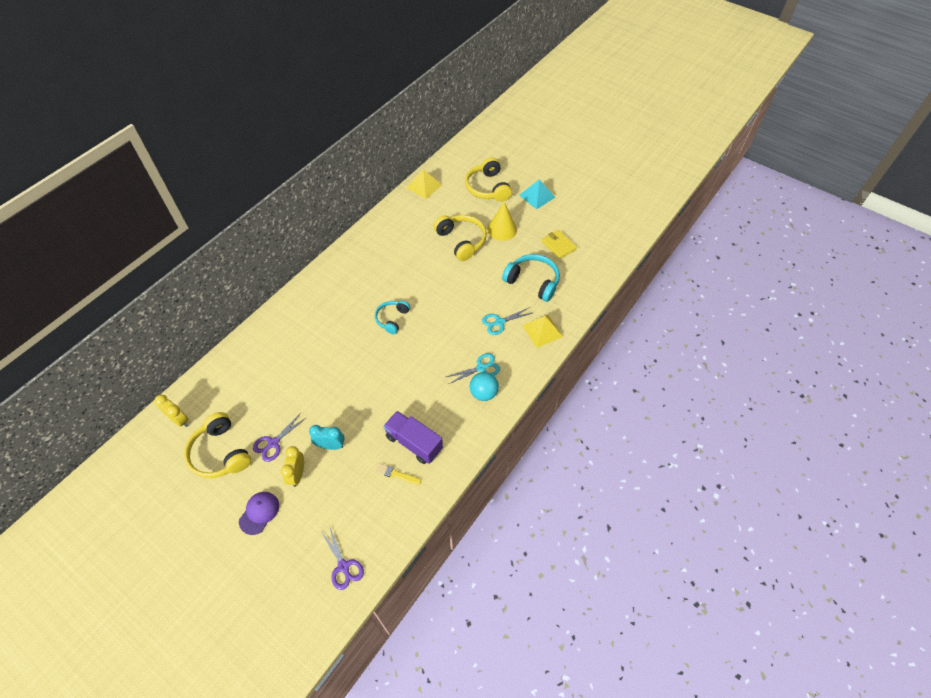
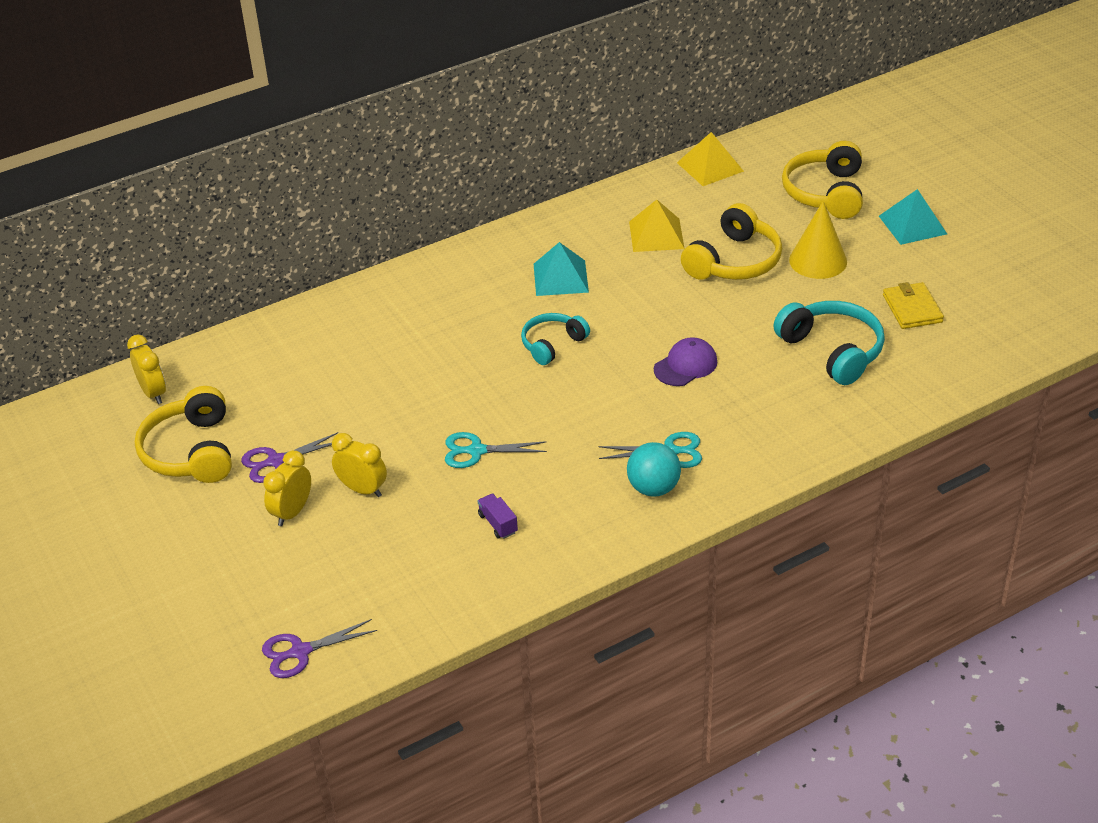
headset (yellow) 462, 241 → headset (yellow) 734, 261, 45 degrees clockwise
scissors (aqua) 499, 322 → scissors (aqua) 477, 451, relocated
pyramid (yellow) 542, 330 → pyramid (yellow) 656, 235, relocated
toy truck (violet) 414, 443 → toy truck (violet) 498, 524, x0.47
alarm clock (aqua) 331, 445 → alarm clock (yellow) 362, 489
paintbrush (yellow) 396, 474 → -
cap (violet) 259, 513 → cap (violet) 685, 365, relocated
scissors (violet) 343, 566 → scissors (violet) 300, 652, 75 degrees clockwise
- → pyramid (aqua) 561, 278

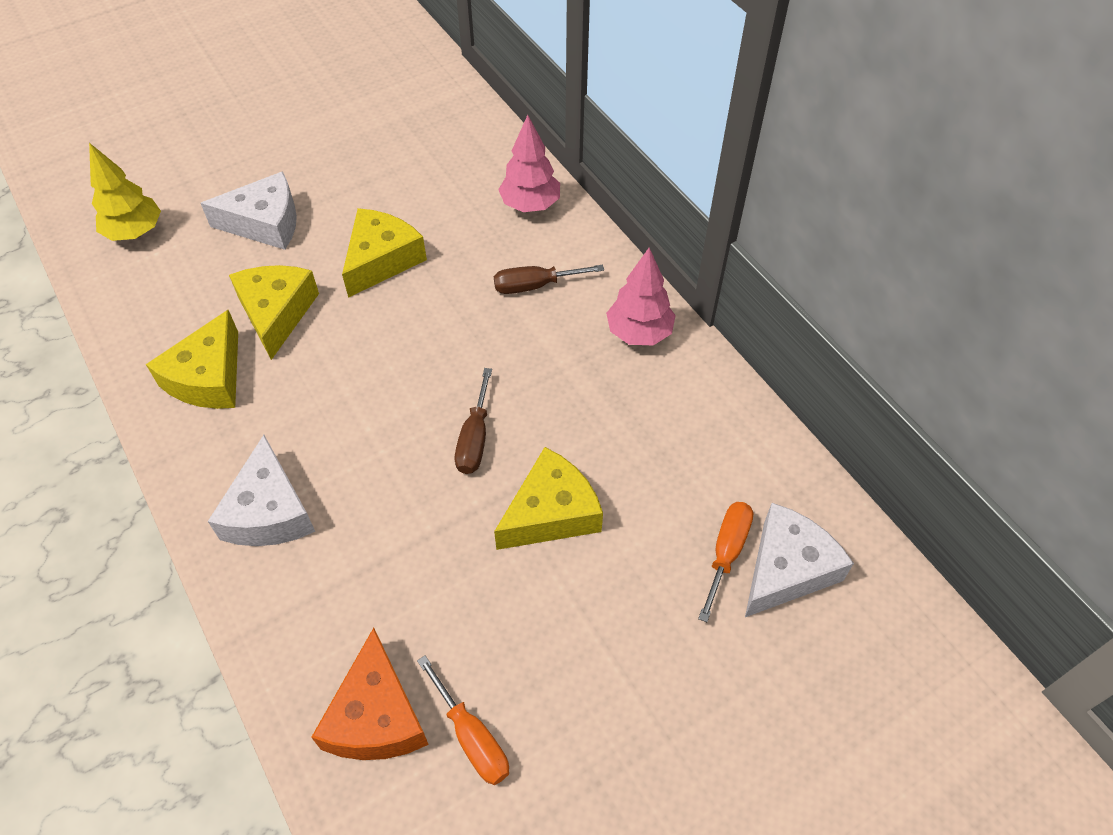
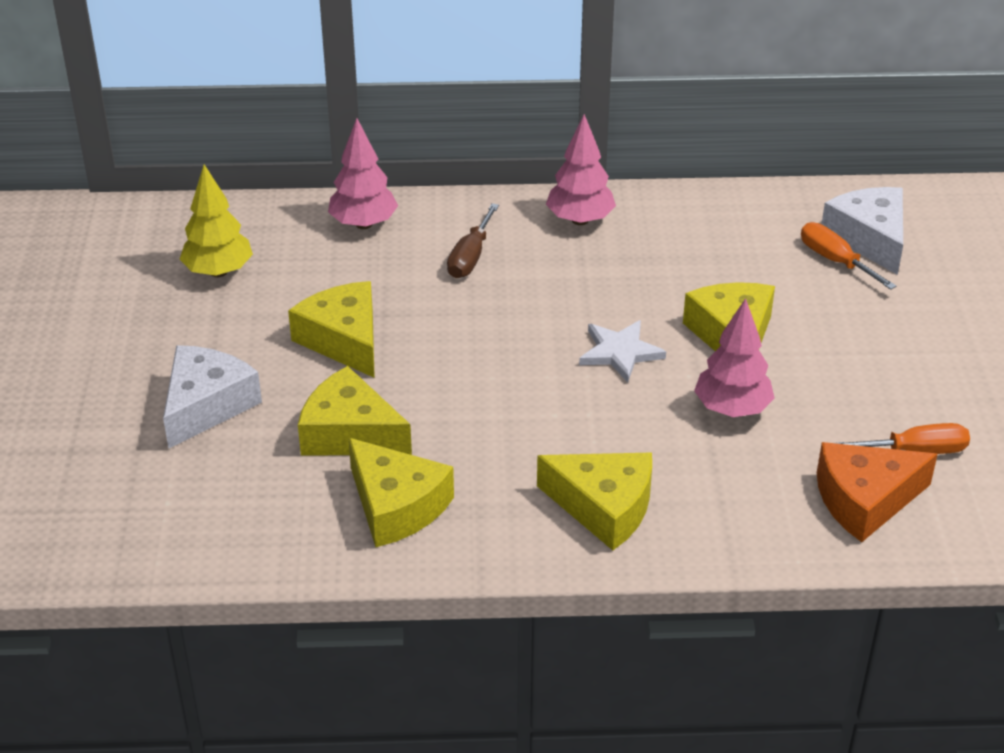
fir tree (yellow) 135, 232 → fir tree (yellow) 218, 271, relocated
hand screwdriver (russet) 475, 438 → star (pure white) 620, 352
cheese (pure white) 269, 511 → cheese (yellow) 604, 507
cheese (orange-coloured) 376, 716 → cheese (orange-coloured) 865, 500, 135 degrees clockwise
- → fir tree (pink) 732, 409

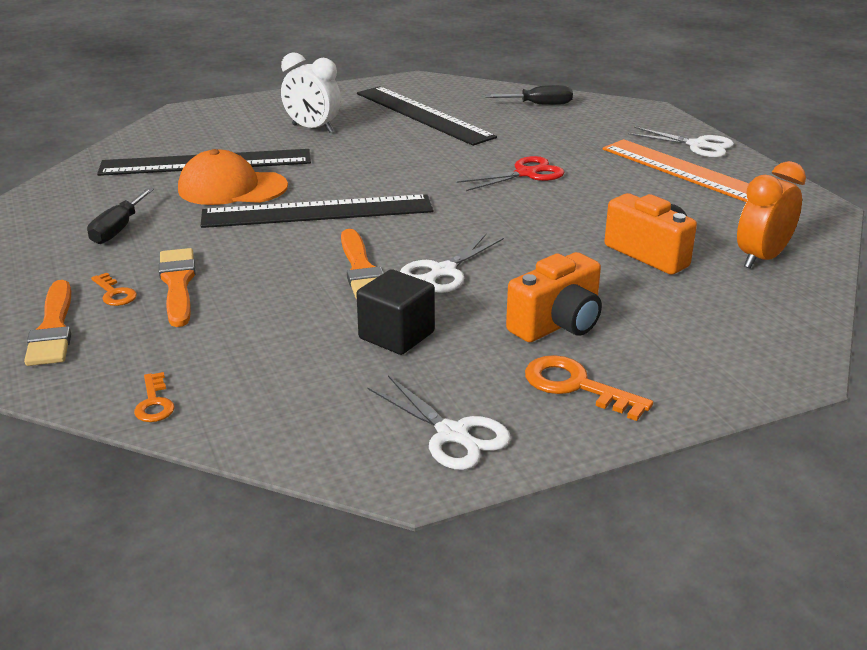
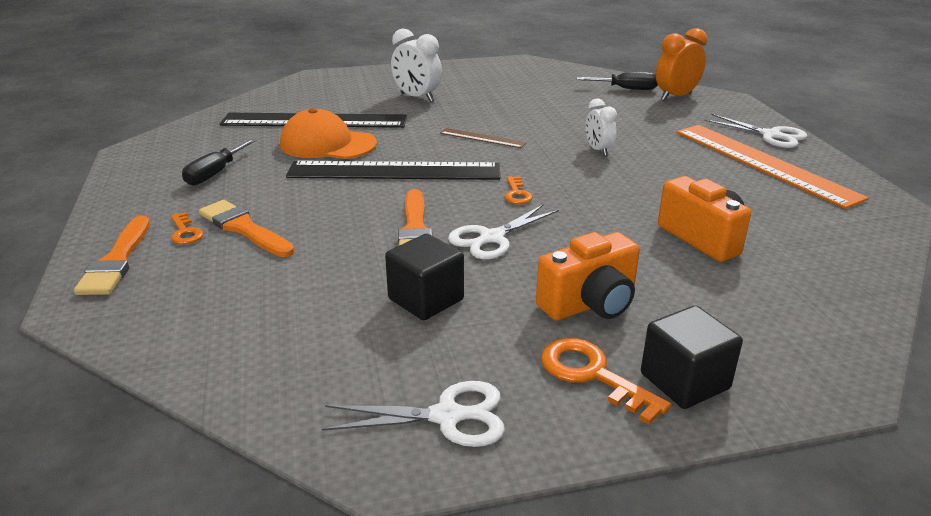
measuring stick (jet-black) 423, 115 → -
scissors (red) 526, 173 → alarm clock (pure white) 598, 150
alarm clock (orange-coloured) 761, 258 → alarm clock (orange-coloured) 676, 97, relocated
paintbrush (orange-coloured) 178, 284 → paintbrush (orange-coloured) 244, 228, 45 degrees counterclockwise
door key (orange-coloured) 154, 403 → door key (orange-coloured) 517, 194, relocated
scissors (pure white) 453, 434 → scissors (pure white) 448, 416, 60 degrees counterclockwise
- → measuring stick (russet) 482, 138
- → cube (jet-black) 684, 381

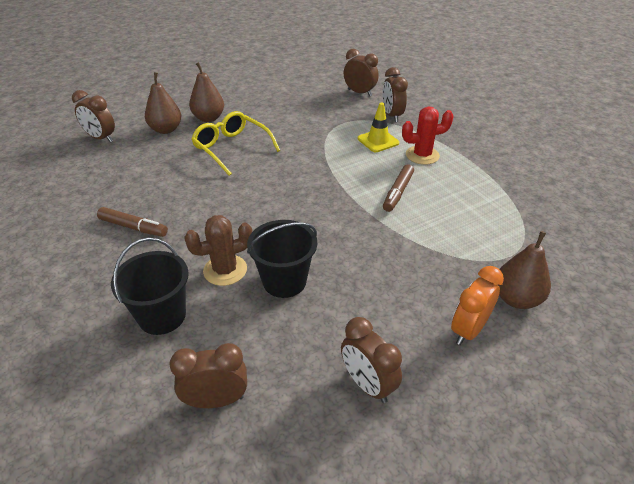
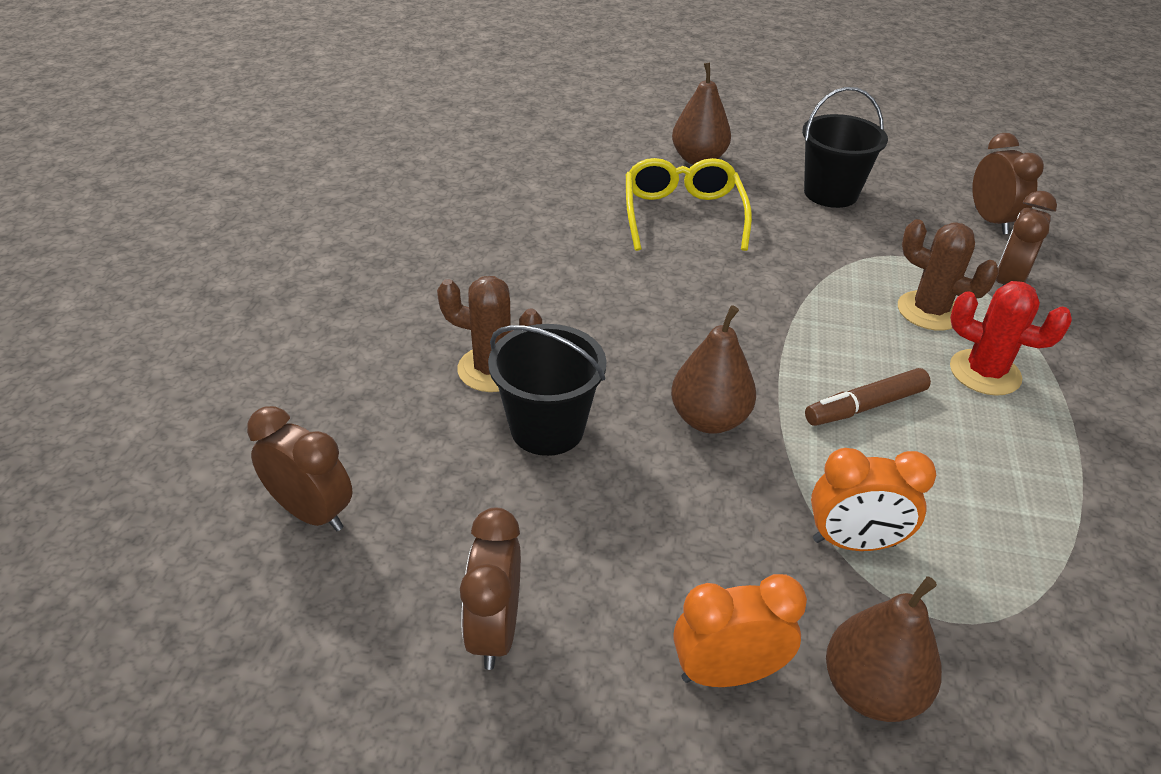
toy pear (russet) 166, 130 → toy pear (russet) 709, 419, relocated
alarm clock (russet) 101, 138 → -
traffic cone (yellow) 378, 141 → prickly plant (russet) 929, 311
felt pen (russet) 133, 227 → -
bucket (jet-black) 162, 316 → bucket (jet-black) 830, 193, relocated
- → alarm clock (orange-coloured) 854, 542

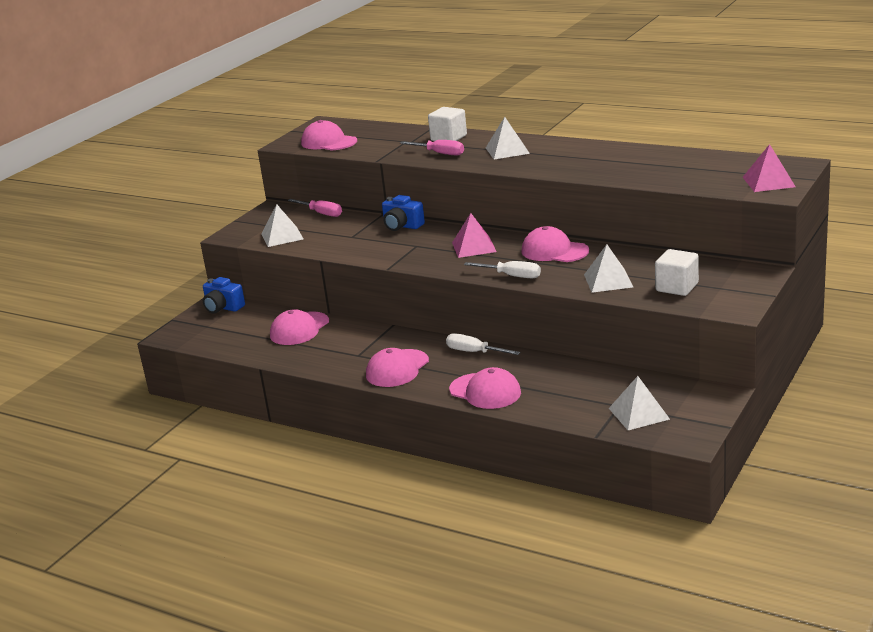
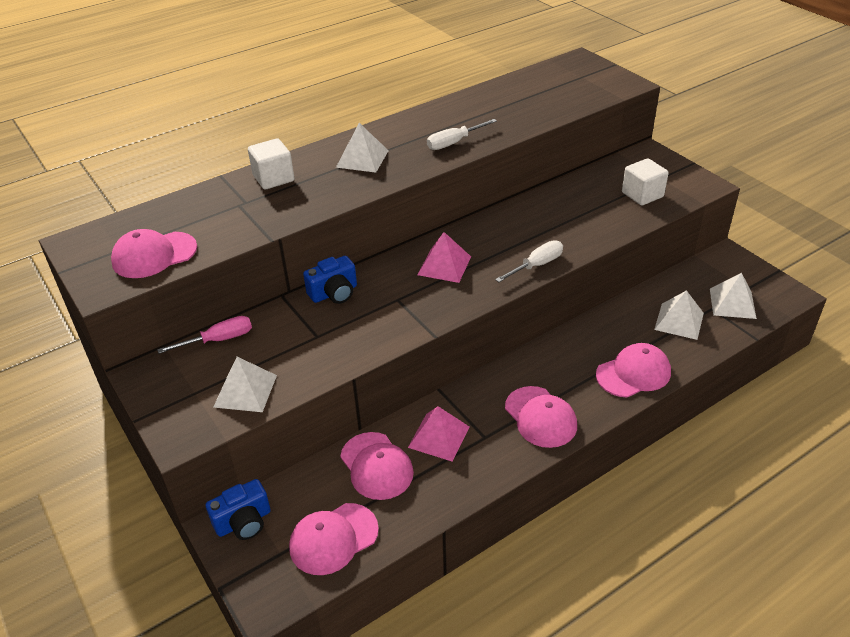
hand screwdriver (pink) 440, 153 → -
pyramid (pink) 768, 182 → pyramid (pink) 439, 437, relocated
cap (pink) 554, 251 → cap (pink) 333, 539, relocated
pyramid (pure white) 608, 280 → pyramid (pure white) 679, 321, relocated
hand screwdriver (pure white) 474, 352 → hand screwdriver (pure white) 454, 143, relocated

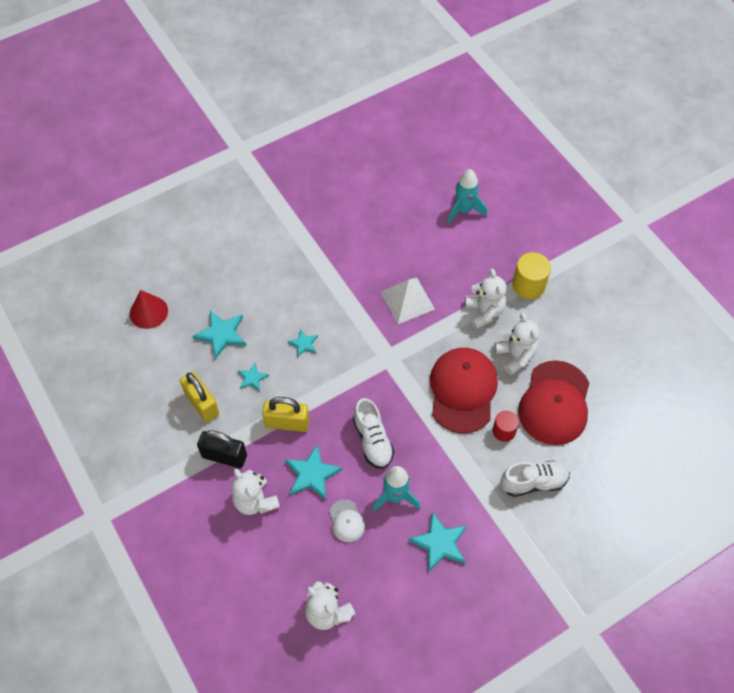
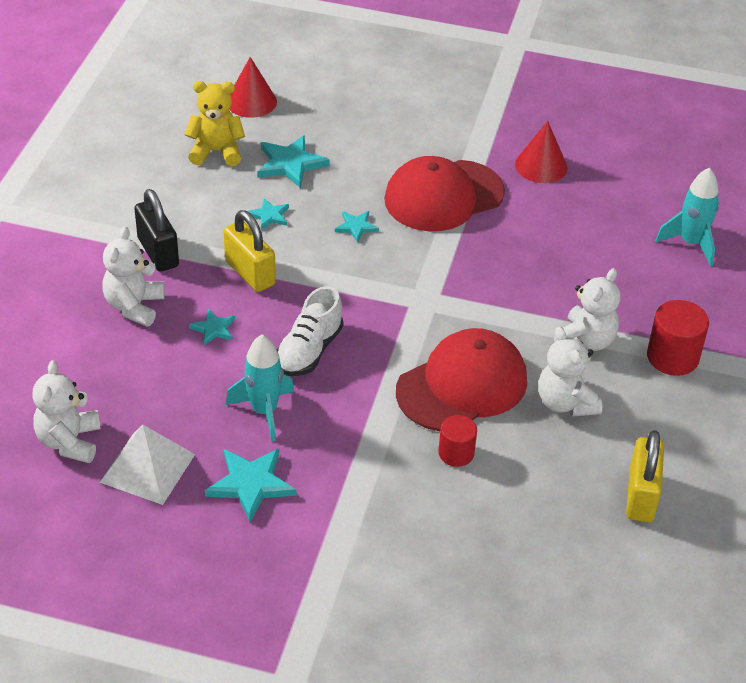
cylinder (yellow) 528, 285 → cylinder (red) 672, 357
pyramid (pure white) 407, 300 → pyramid (pure white) 147, 468, relocated
teddy bear (pure white) 515, 356 → teddy bear (pure white) 565, 403, 135 degrees clockwise
cap (red) 555, 403 → cap (red) 443, 196, relocated
lock (yellow) 202, 404 → lock (yellow) 640, 496, relocated
star (aqua) 312, 474 → star (aqua) 213, 329, x0.57
sneaker (pure white) 533, 482 → -
cap (pure white) 346, 521 → -
- → teddy bear (yellow) 216, 152
- → solid cone (red) 541, 166

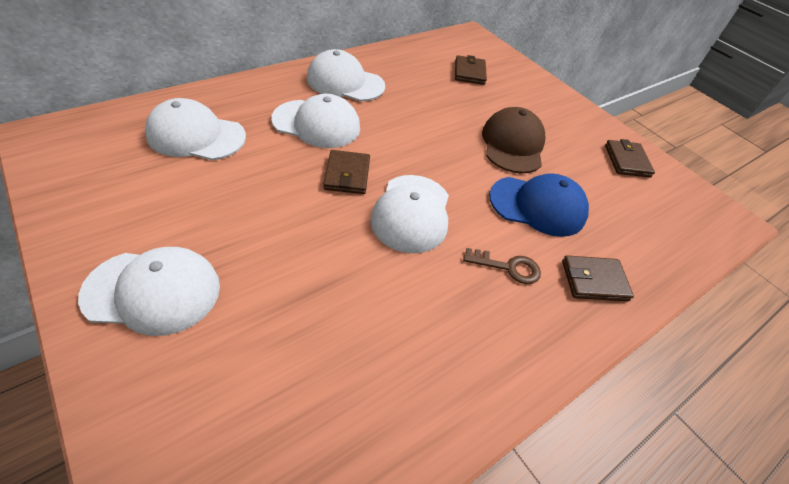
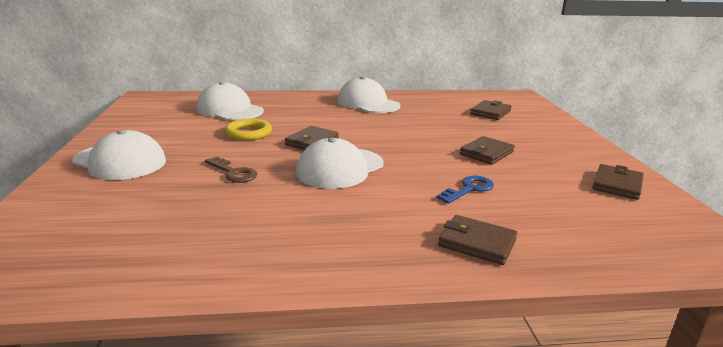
cap (pure white) 317, 124 → -
cap (russet) 512, 144 → wallet (russet) 486, 153
cap (royal blue) 538, 206 → door key (royal blue) 469, 189
door key (russet) 508, 267 → door key (russet) 233, 173, relocated
- → hoop (yellow) 248, 133

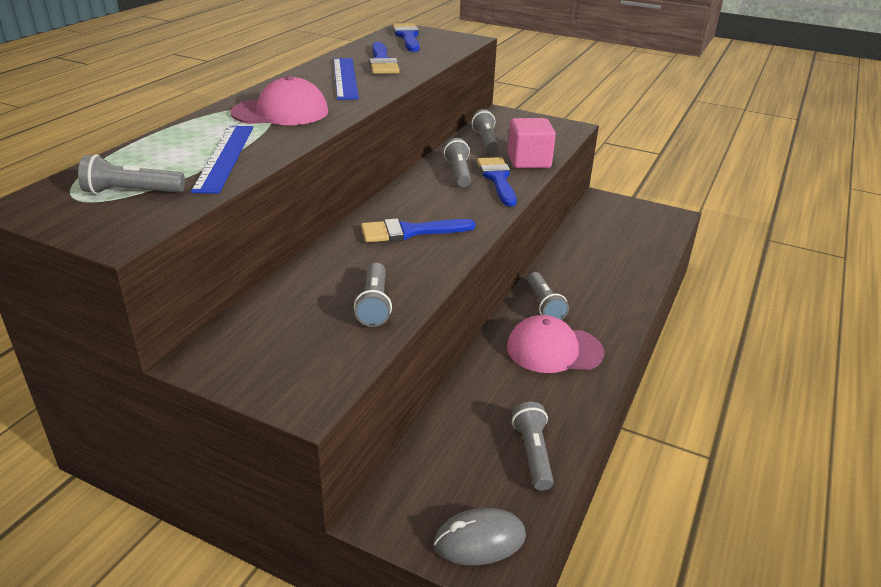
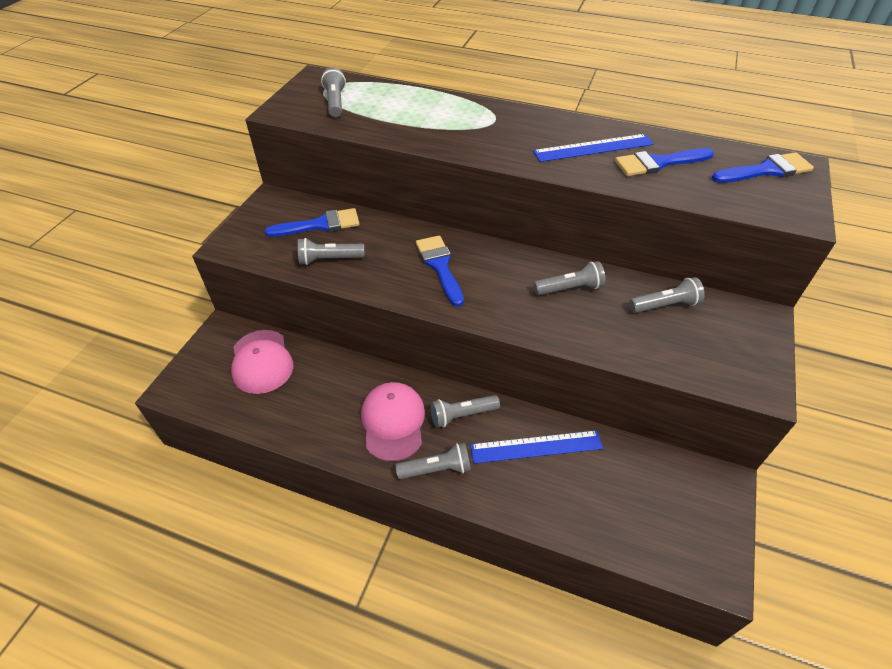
cap (pink) 280, 112 → cap (pink) 261, 361, relocated
cube (pink) 529, 161 → -
measuring stick (royal blue) 225, 157 → measuring stick (royal blue) 536, 447, relocated
paintbrush (royal blue) 497, 179 → paintbrush (royal blue) 320, 225, relocated
torch (gray) 533, 454 → torch (gray) 436, 469, relocated
PC mouse (gray) 479, 540 → -

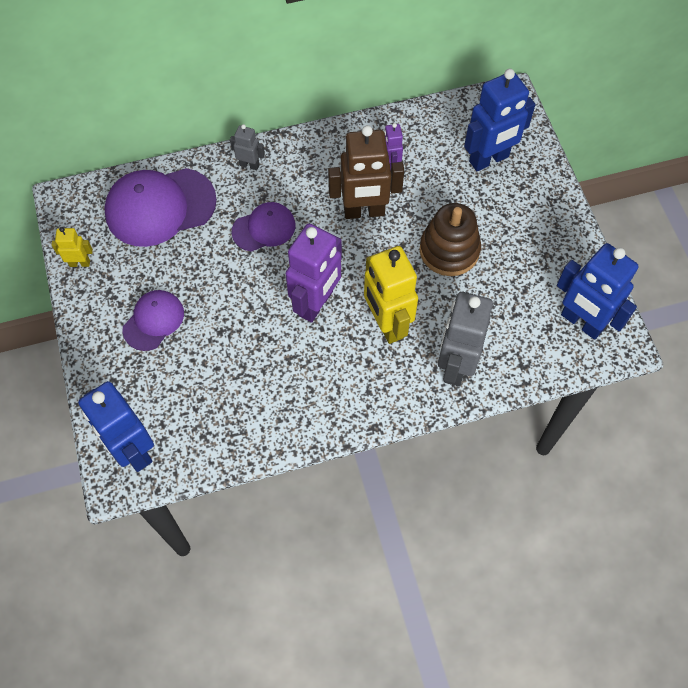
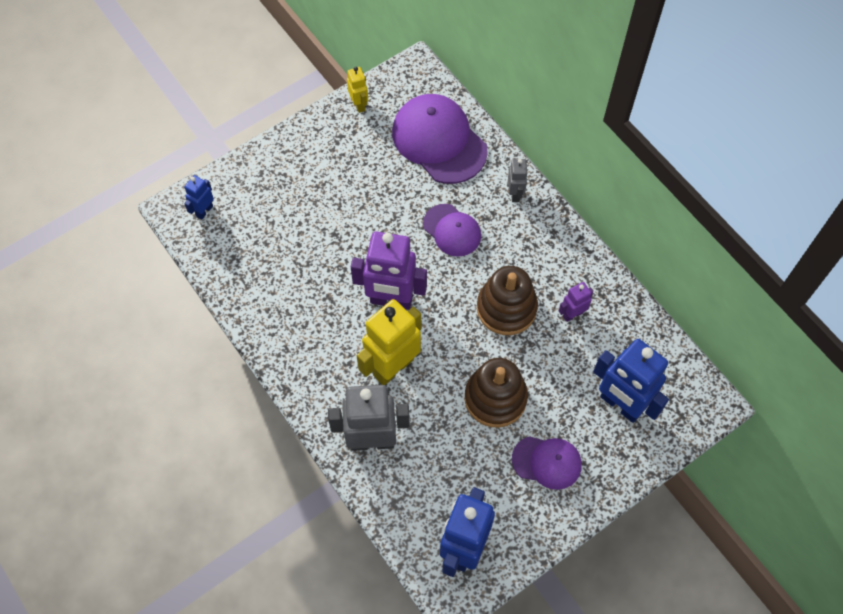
robot figure (russet) 364, 212 → stacking rings (russet) 506, 308
cap (violet) 153, 321 → cap (violet) 547, 462, relocated
robot figure (royal blue) 133, 450 → robot figure (royal blue) 204, 211, x0.49

